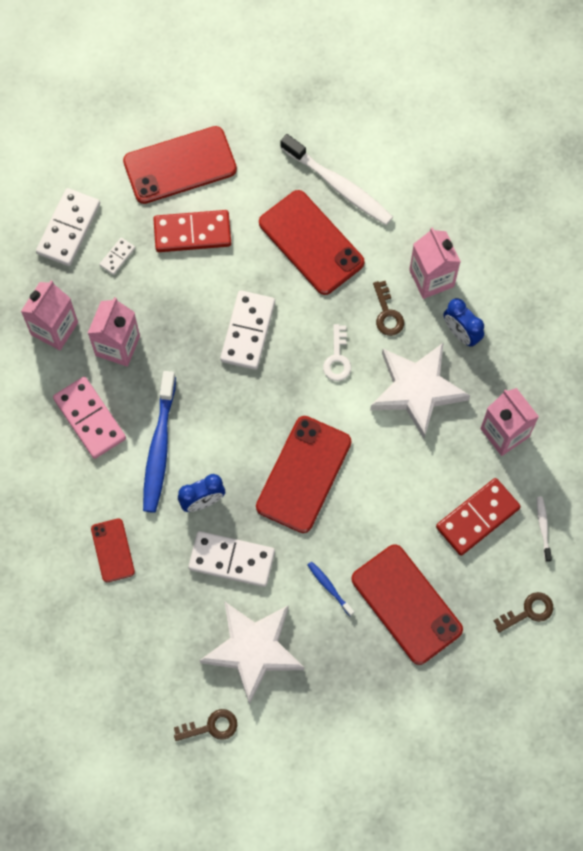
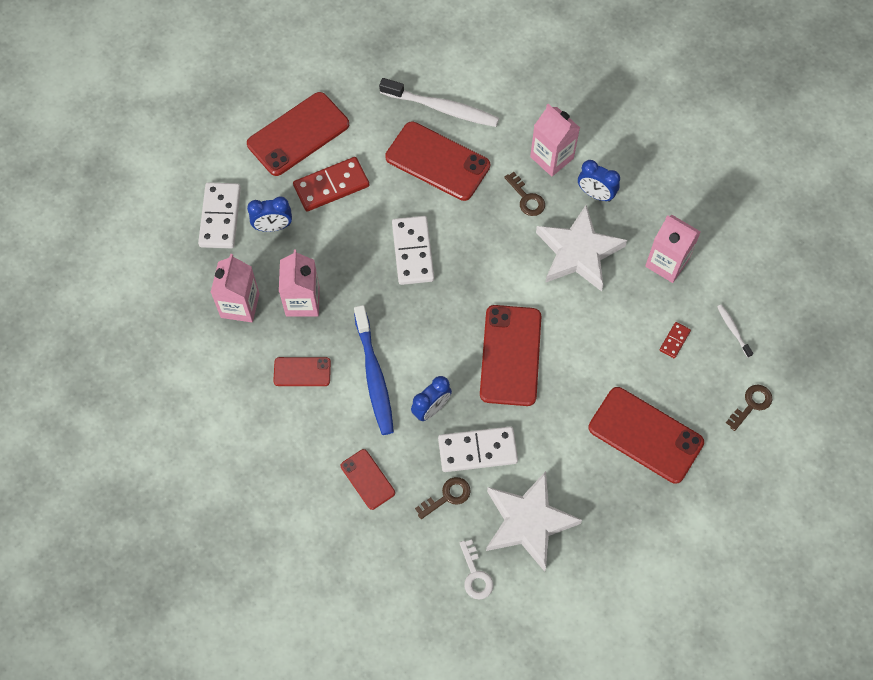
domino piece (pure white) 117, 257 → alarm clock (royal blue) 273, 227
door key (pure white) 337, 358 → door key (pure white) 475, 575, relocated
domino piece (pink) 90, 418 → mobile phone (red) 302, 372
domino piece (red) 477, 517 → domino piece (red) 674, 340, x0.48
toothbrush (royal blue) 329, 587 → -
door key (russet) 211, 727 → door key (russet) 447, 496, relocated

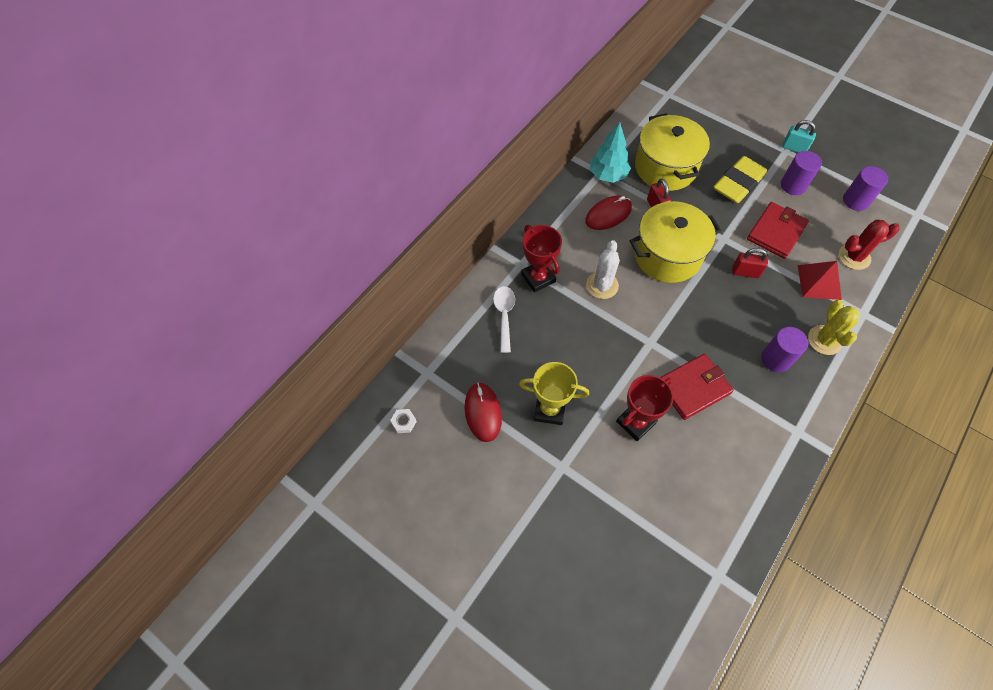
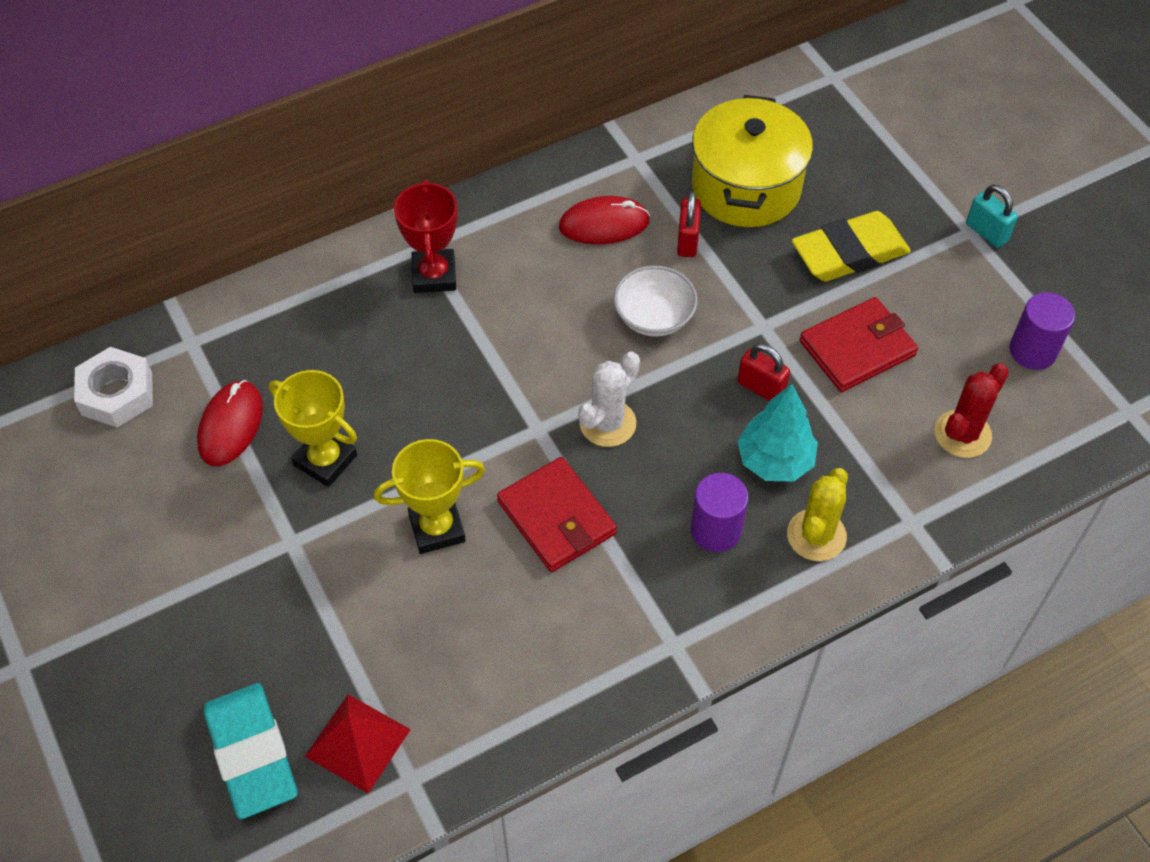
fir tree (aqua) 608, 175 → fir tree (aqua) 775, 461, relocated
cylinder (violet) 793, 185 → -
pot (yellow) 667, 255 → deep dish (pure white) 654, 317
prickly plant (red) 854, 257 → prickly plant (red) 962, 434, 60 degrees counterclockwise
prickly plant (pure white) 602, 285 → prickly plant (pure white) 607, 423, relocated
pyramid (red) 819, 282 → pyramid (red) 358, 743, relocated
spoon (pure white) 504, 315 → -
wallet (red) 693, 388 → wallet (red) 556, 517, 60 degrees clockwise
award cup (red) 635, 422 → award cup (yellow) 437, 528
nut (pure white) 404, 422 → nut (pure white) 117, 394, x2.04
- → pencil eraser (aqua) 252, 754

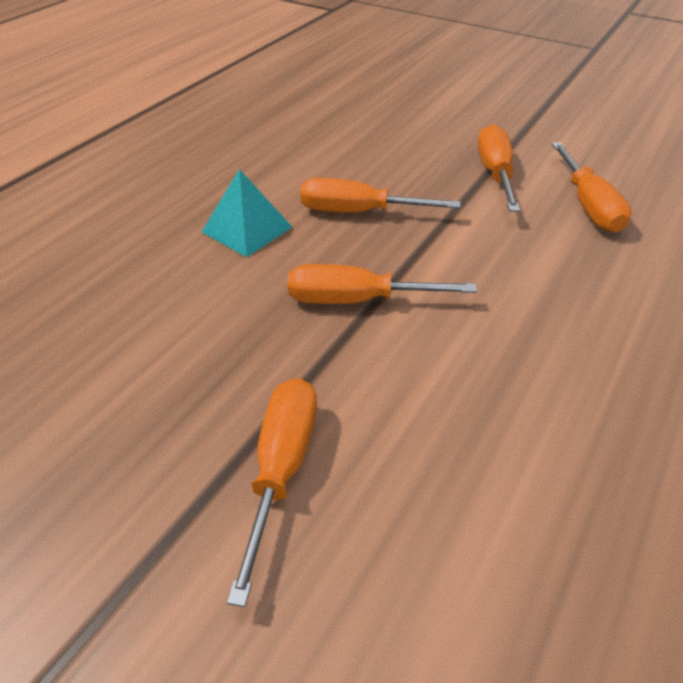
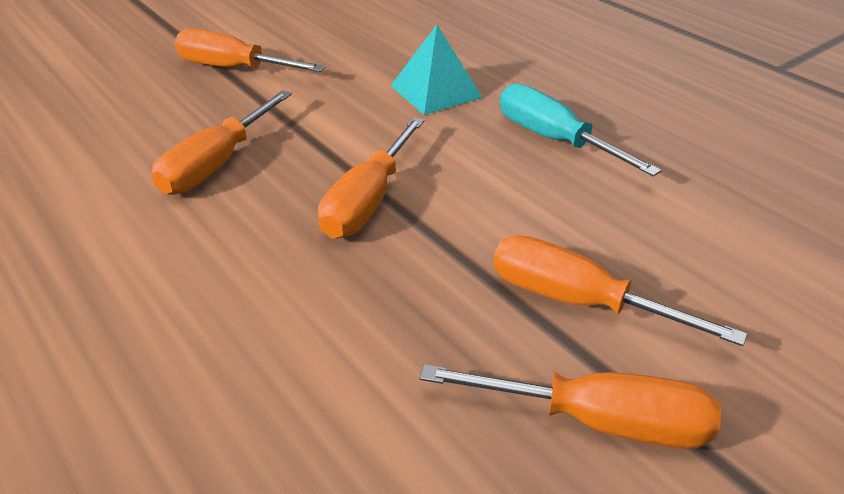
hand screwdriver (orange-coloured) 588, 205 → hand screwdriver (orange-coloured) 597, 421, relocated
pyramid (aqua) 247, 229 → pyramid (aqua) 436, 91, relocated
- → hand screwdriver (aqua) 555, 140

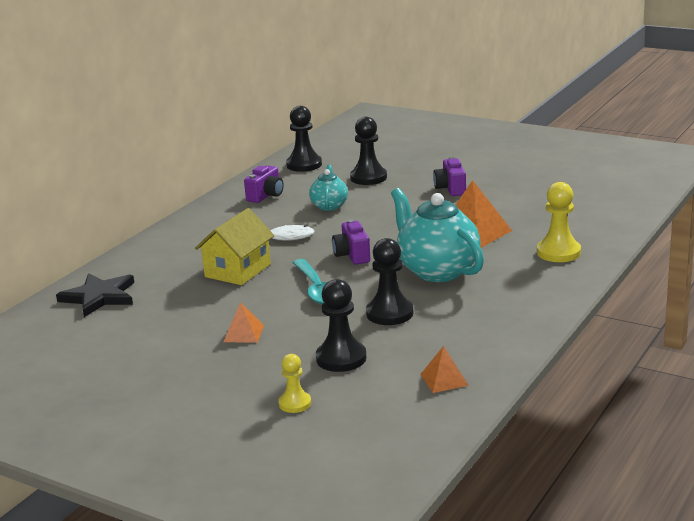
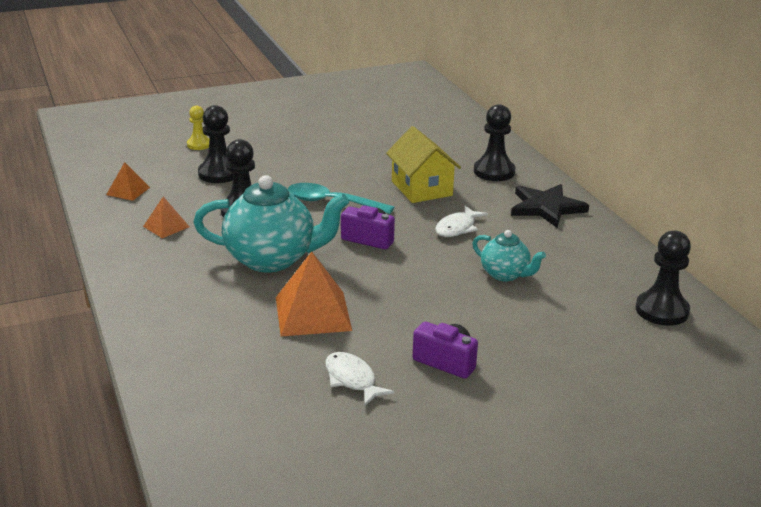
chess pawn (jet-black) 368, 178 → chess pawn (jet-black) 494, 172, relocated
camera (violet) 266, 195 → -
chess pawn (yellow) 558, 252 → -
star (jet-black) 99, 297 → star (jet-black) 546, 208, relocated
pyramid (orange-coloured) 244, 333 → pyramid (orange-coloured) 166, 226, relocated
- → fish (pure white) 352, 379

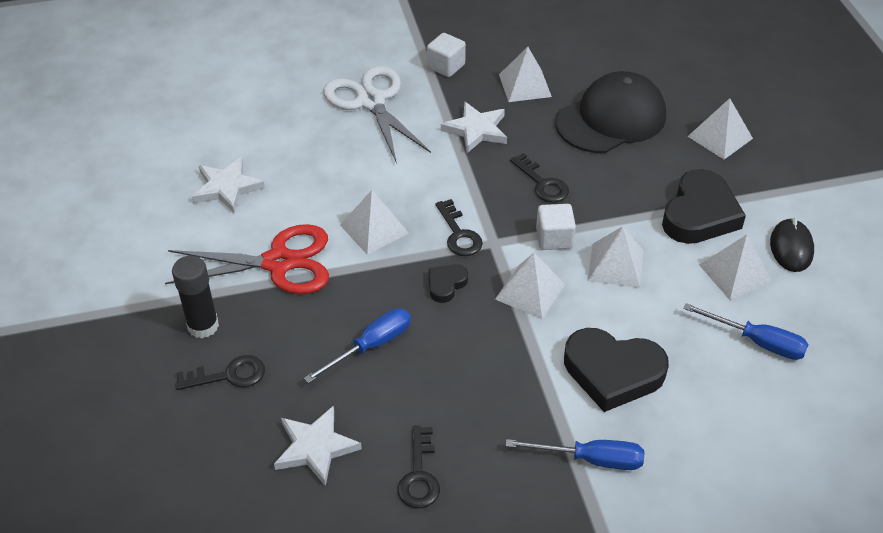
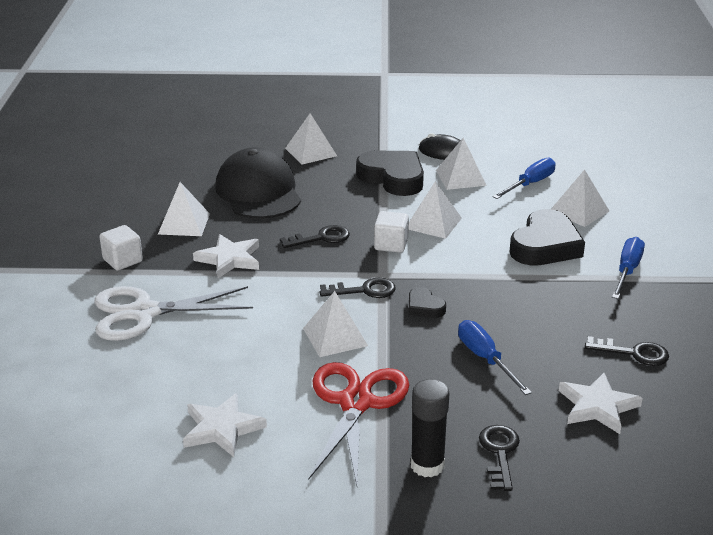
pyramid (pure white) 530, 291 → pyramid (pure white) 579, 211, relocated

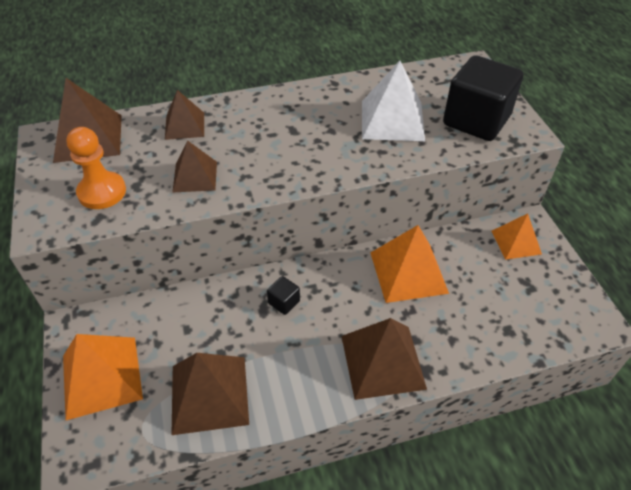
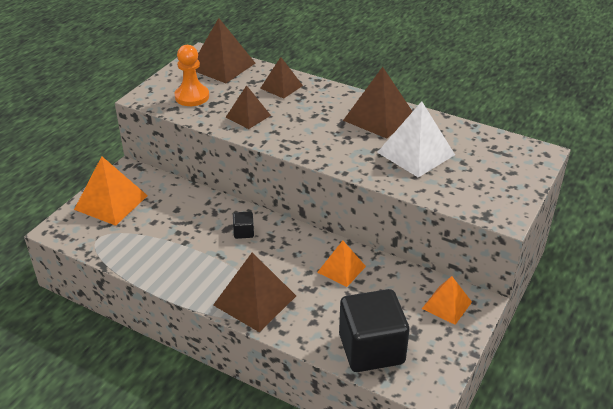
cube (jet-black) 476, 121 → cube (jet-black) 371, 349, relocated
pyramid (orange-coloured) 408, 272 → pyramid (orange-coloured) 341, 269, x0.62
pyramid (russet) 209, 394 → pyramid (russet) 378, 117, relocated

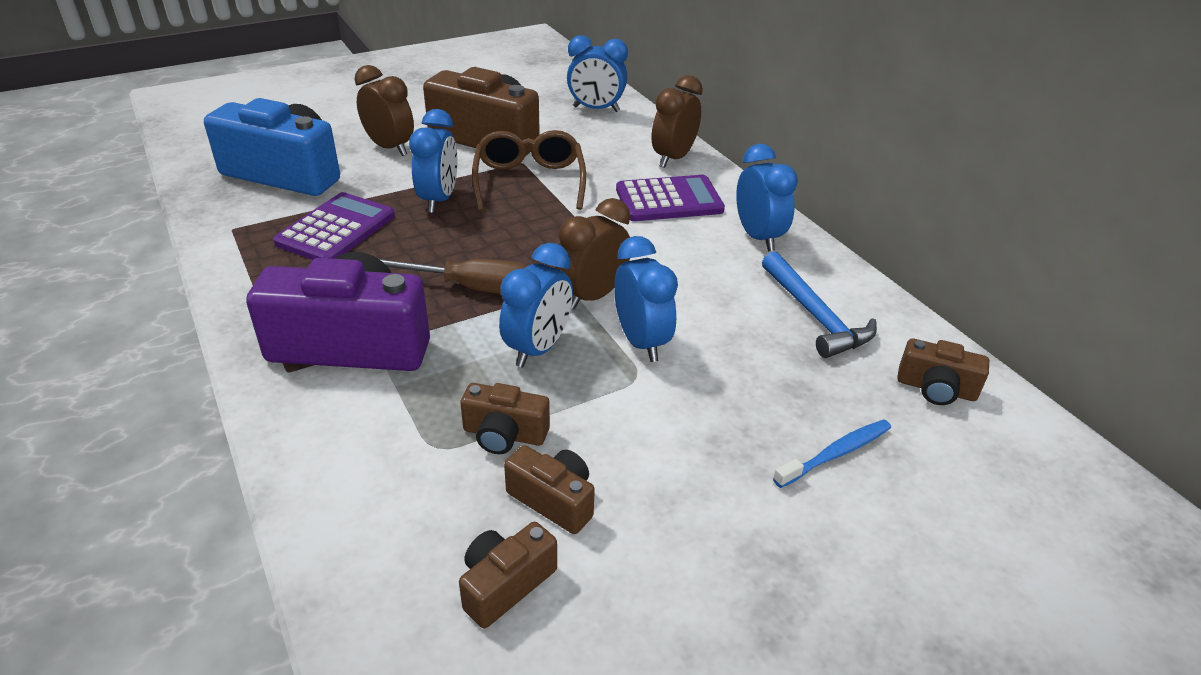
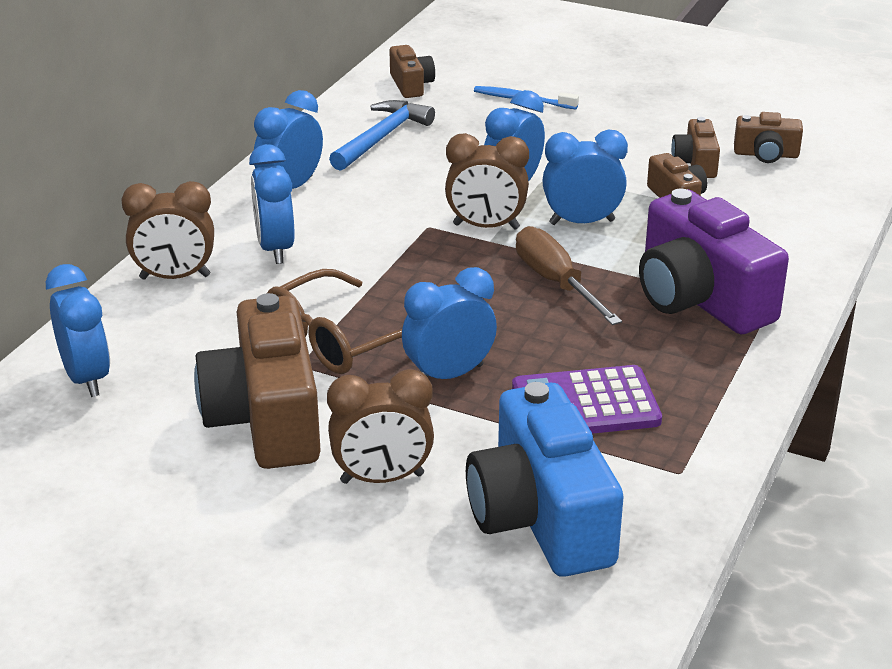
alarm clock (russet) 390, 148 → alarm clock (russet) 382, 478, 105 degrees counterclockwise
calculator (violet) 669, 200 → alarm clock (royal blue) 275, 249

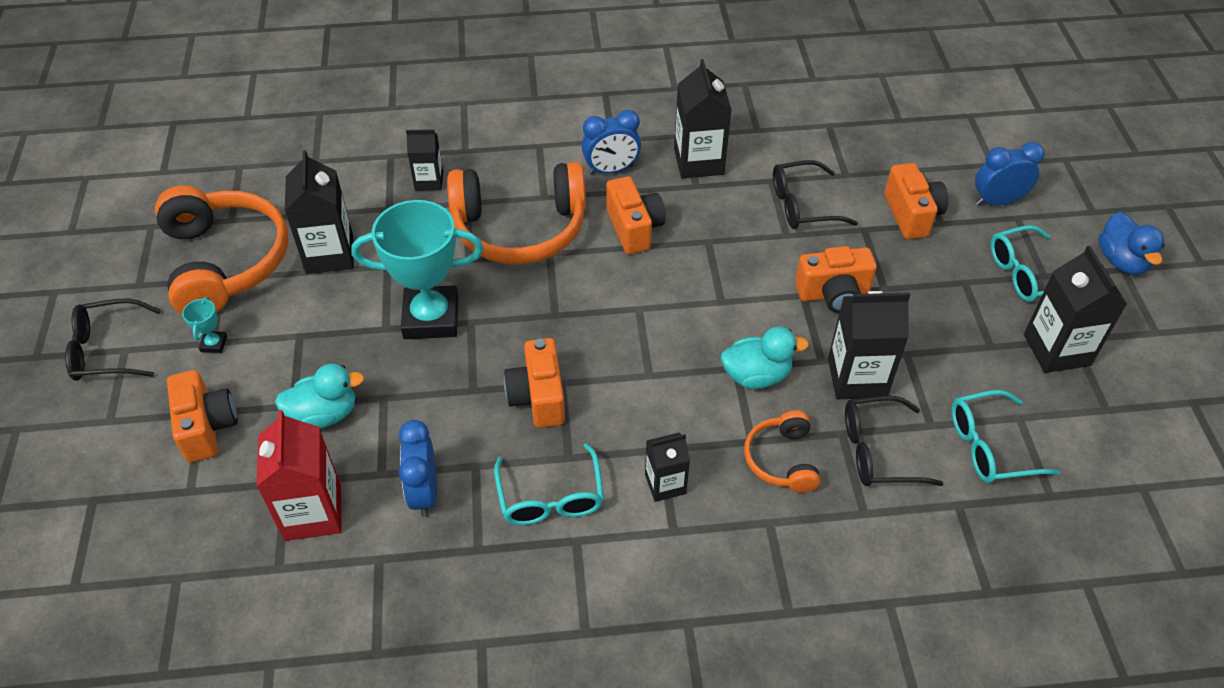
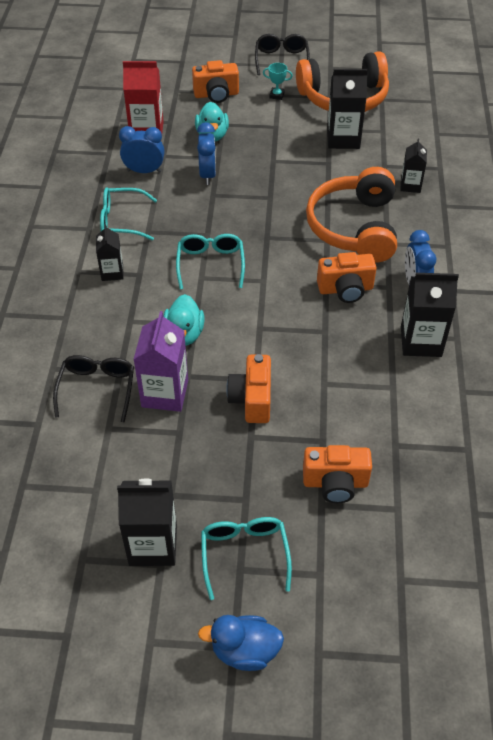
alarm clock (royal blue) 997, 201 → alarm clock (royal blue) 207, 175, relocated
glasses (jet-black) 802, 205 → -
award cup (aqua) 431, 318 → -
milk carton (jet-black) 857, 378 → milk carton (violet) 165, 393
camera (orange-coloured) 538, 397 → -
glasses (aqua) 989, 447 → glasses (aqua) 210, 264, relocated
headset (orange-coloured) 781, 459 → -

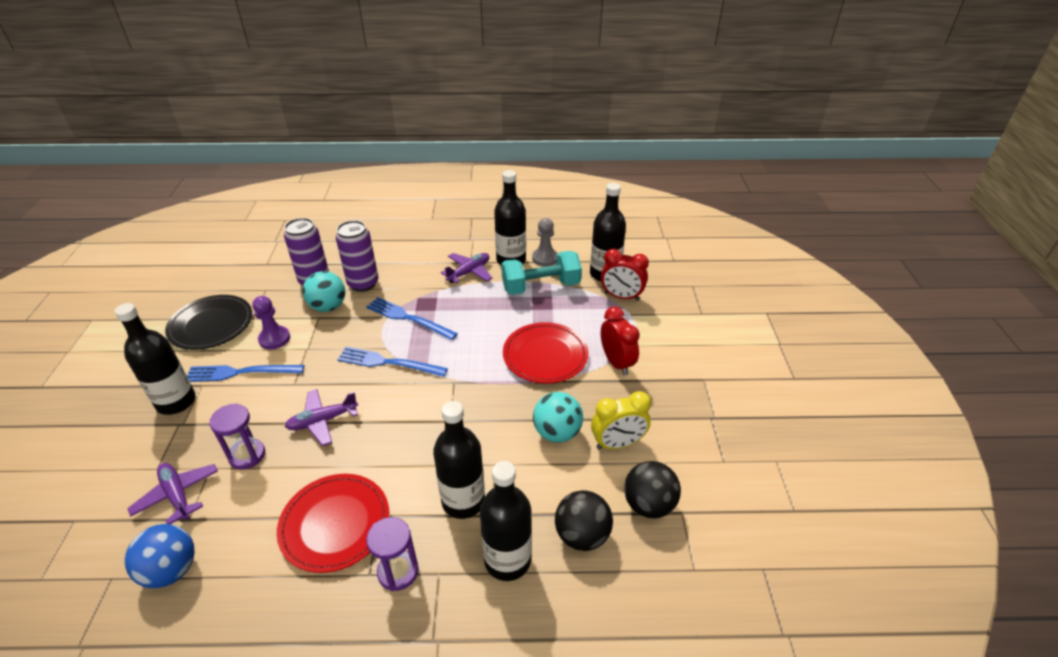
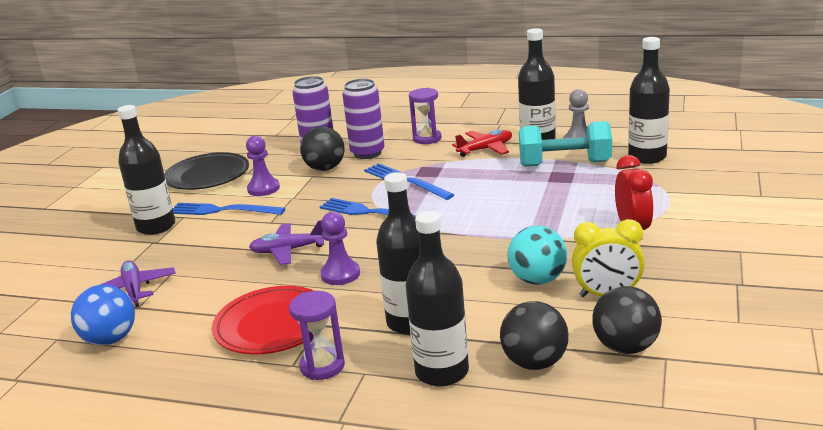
alarm clock (red) 621, 296 → -
aeroplane (violet) 469, 272 → aeroplane (red) 485, 149
ball (aqua) 328, 307 → ball (jet-black) 325, 168
flat dish (red) 545, 356 → -
sand timer (violet) 247, 455 → sand timer (violet) 427, 139, relocated
- → chess pawn (violet) 340, 274

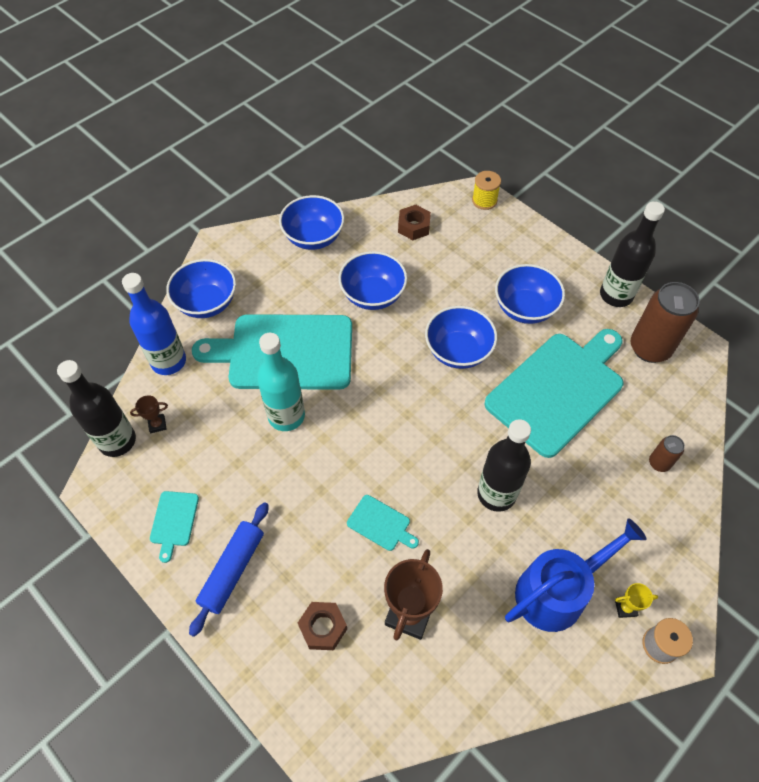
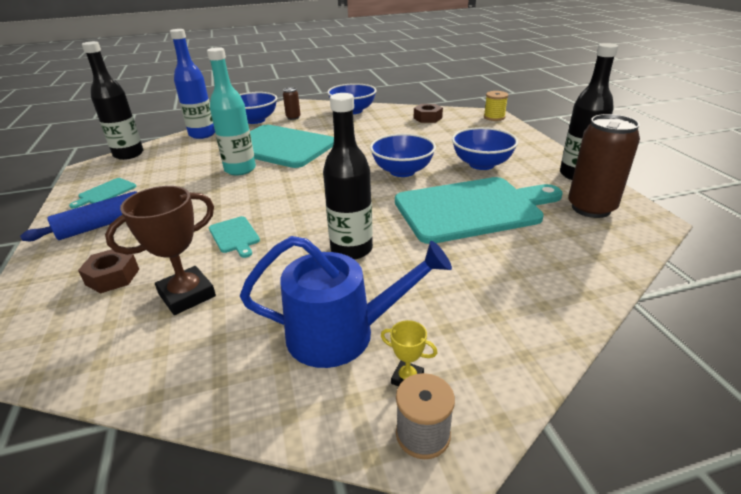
deep dish (royal blue) 373, 295 → -
award cup (russet) 157, 424 → -
tin (russet) 659, 463 → tin (russet) 293, 117, relocated

